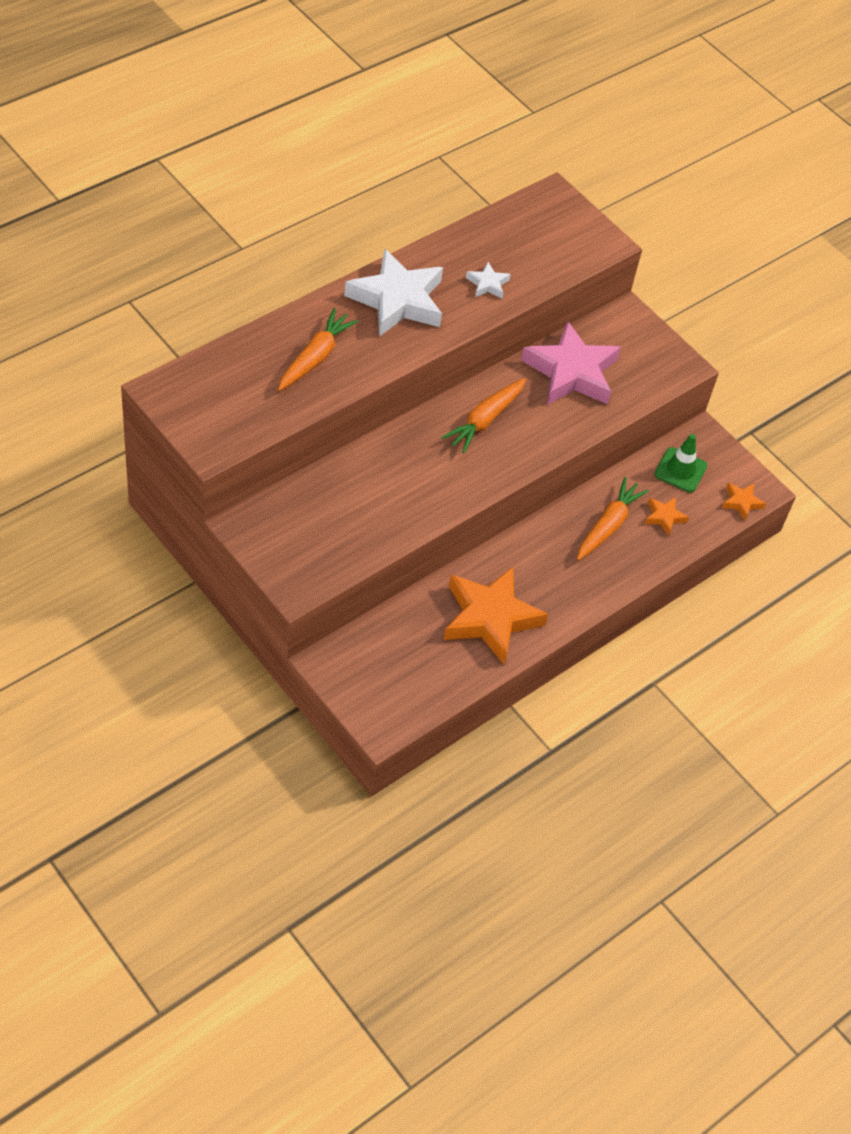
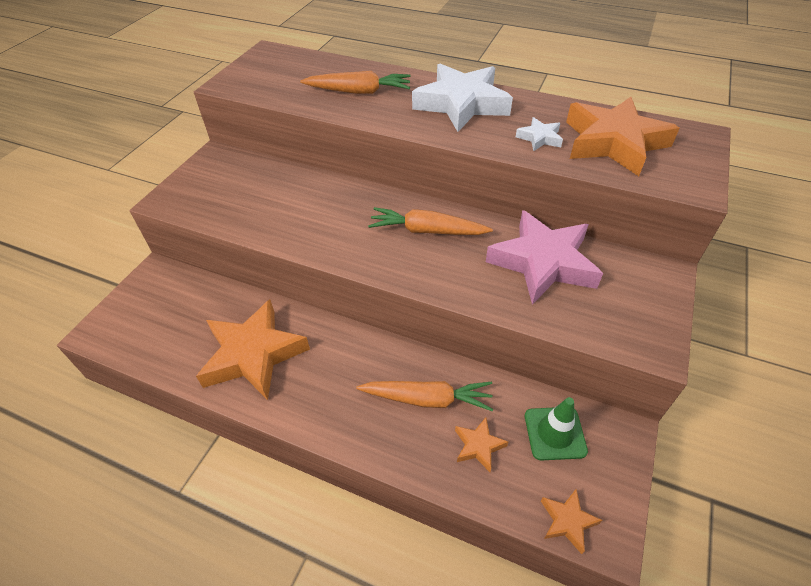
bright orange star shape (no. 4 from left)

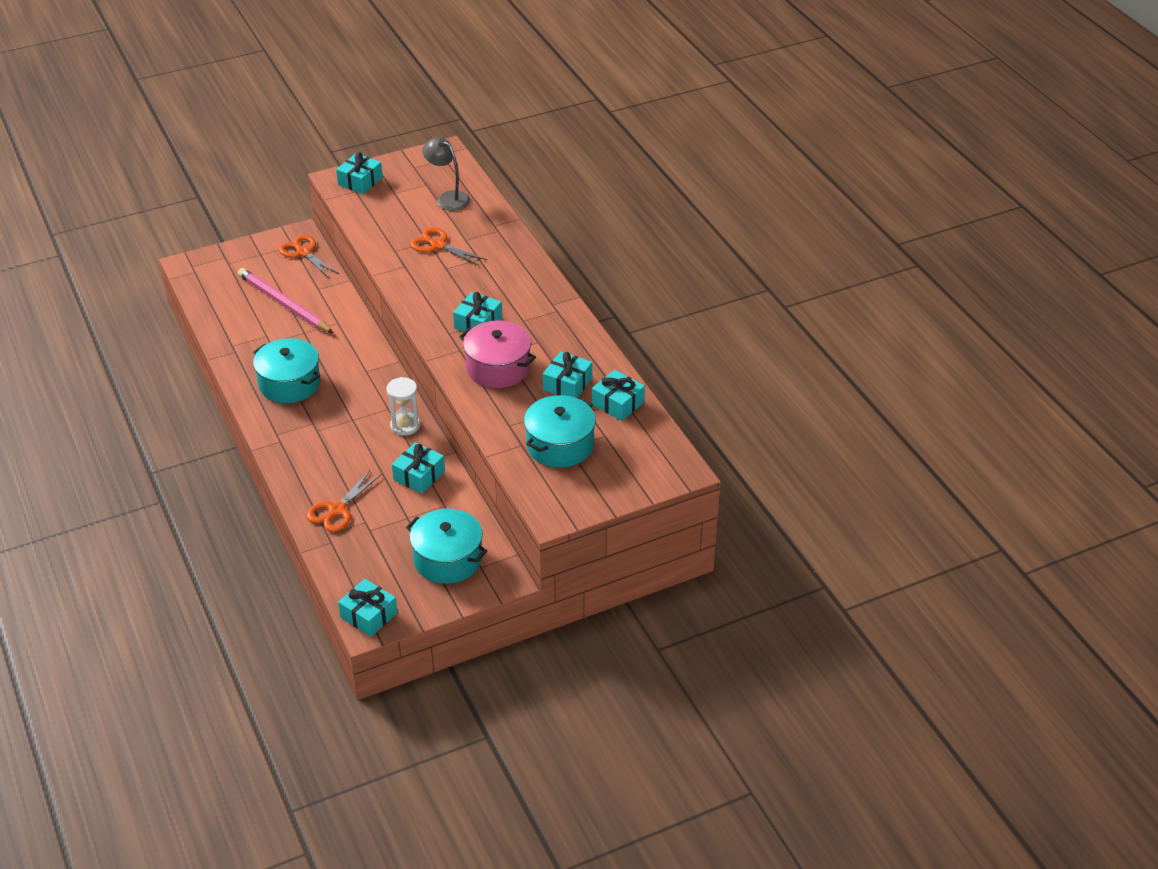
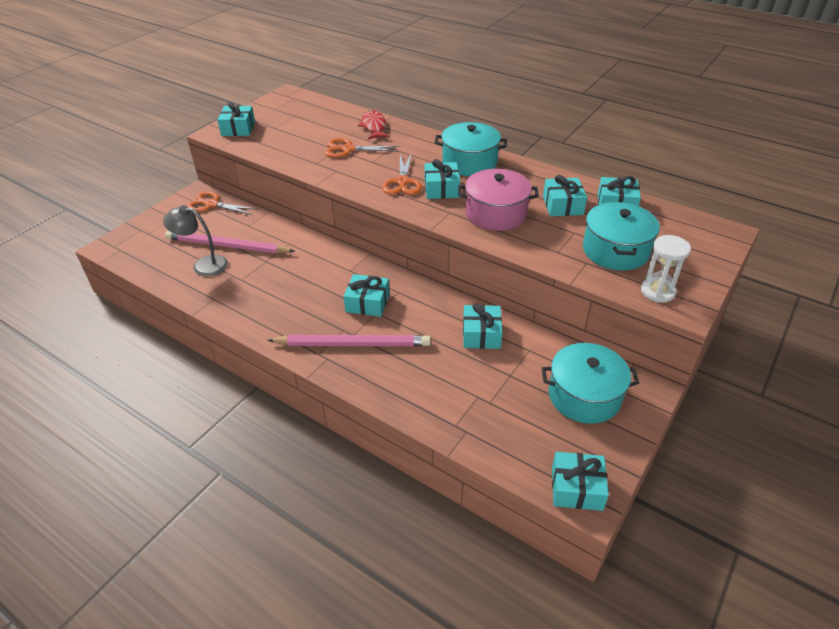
rose-pink pencil (no. 2 from left)
teal gift (no. 2 from left)
red toy fish
teal stockpot (no. 1 from left)
bright orange pair of scissors (no. 3 from left)
pure white sand timer
gray desk lamp

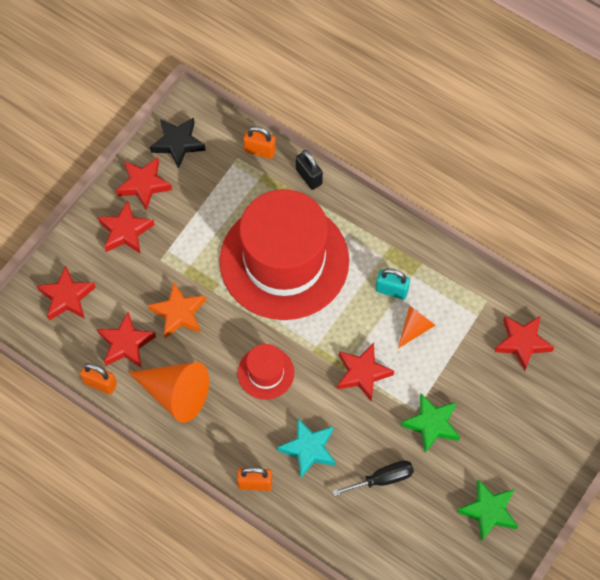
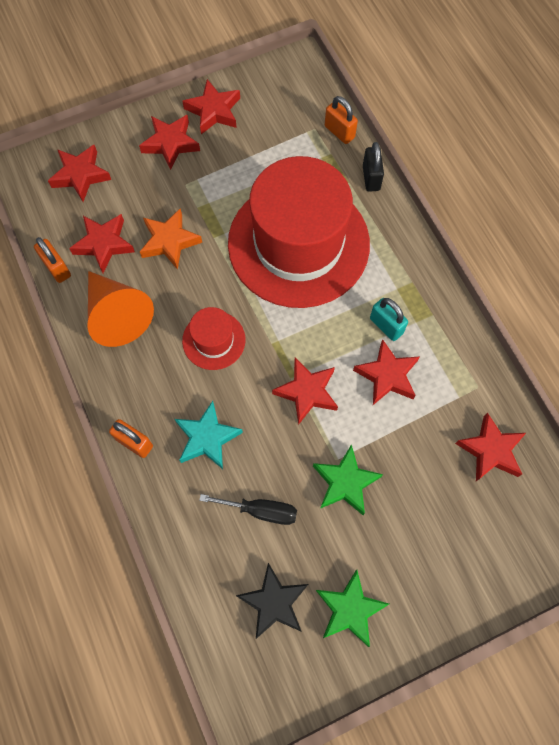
jet-black star shape
red star shape (no. 6 from left)

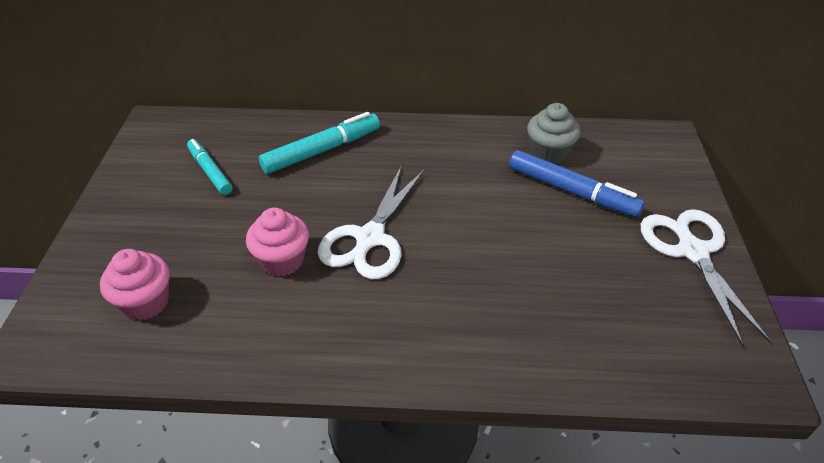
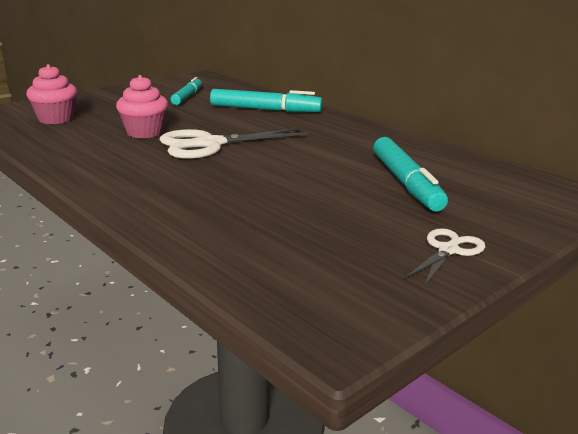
gray fairy cake
teal marker pen (no. 3 from left)
pure white pair of scissors (no. 2 from left)

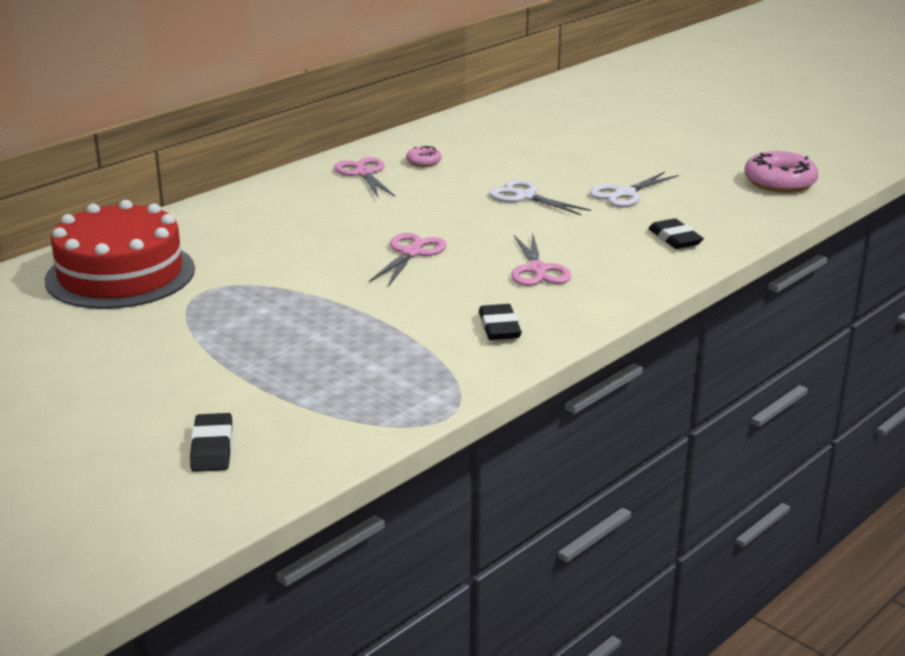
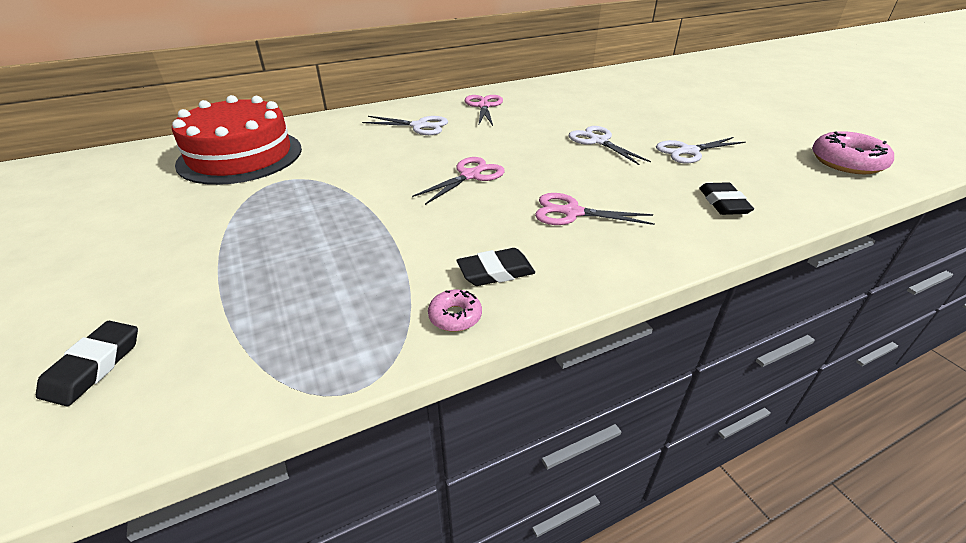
pure white pair of scissors (no. 1 from left)
rose-pink doughnut (no. 1 from left)
jet-black gum eraser (no. 2 from left)
rose-pink pair of scissors (no. 3 from left)

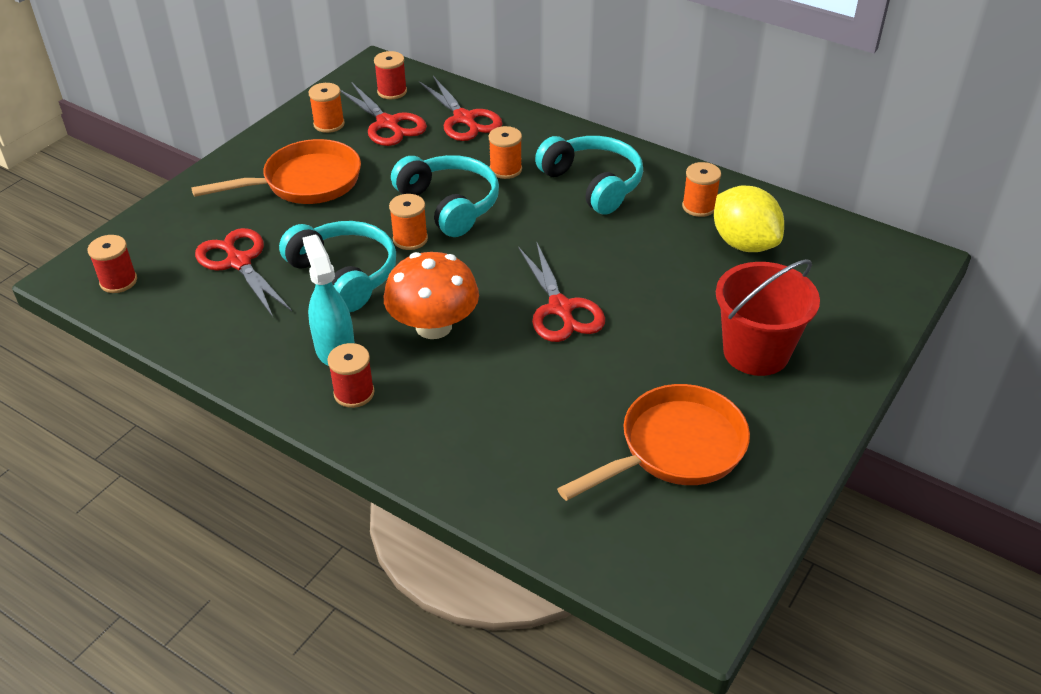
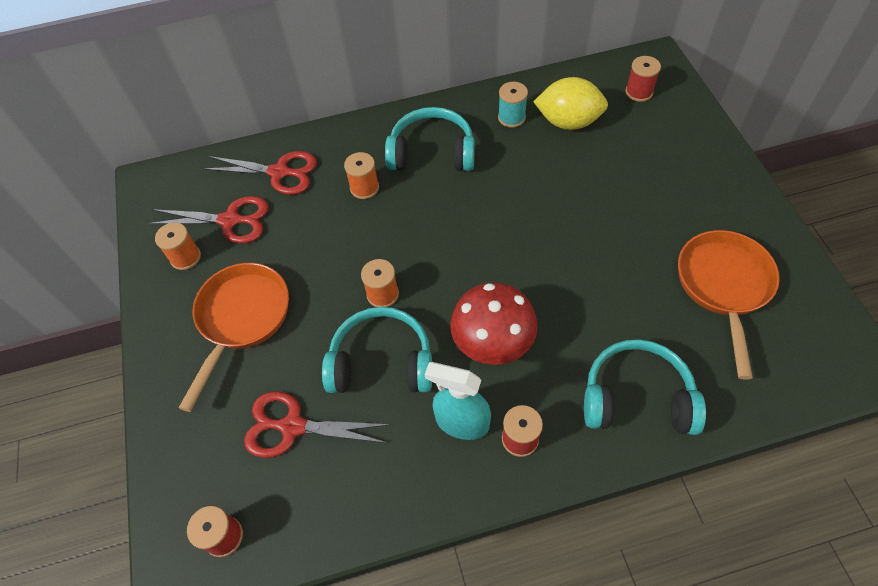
red pair of scissors (no. 4 from left in the first image)
red sand bucket
red reel of thread (no. 3 from left)
teal over-ear headphones (no. 3 from left)
red fungus
teal reel of thread

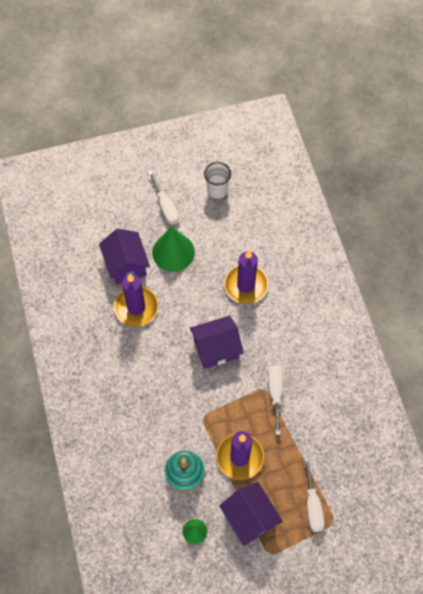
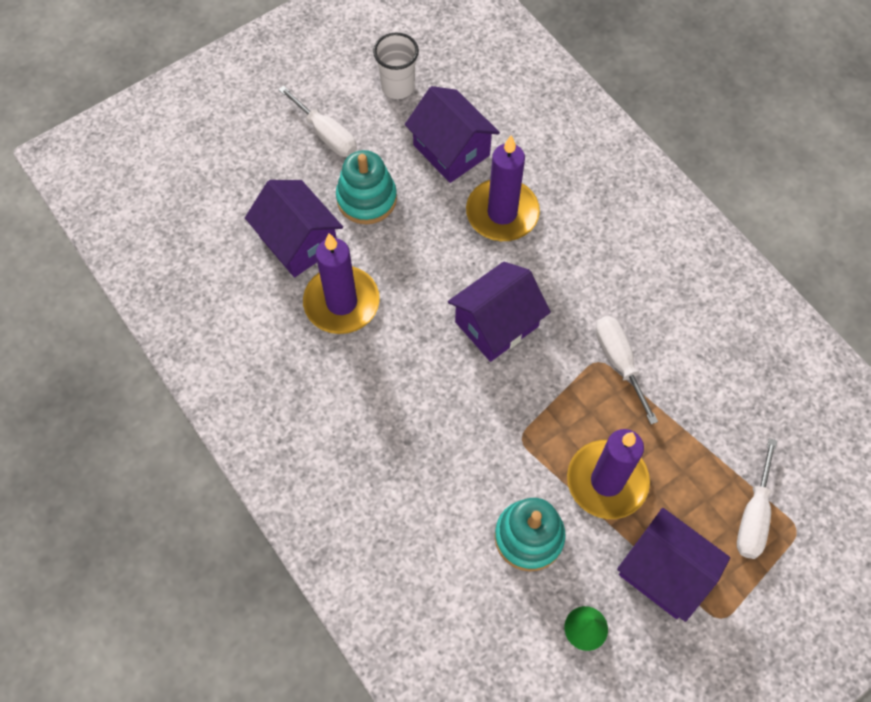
royal purple cottage (no. 2 from left)
teal stacking rings (no. 1 from left)
pure white screwdriver (no. 3 from left)

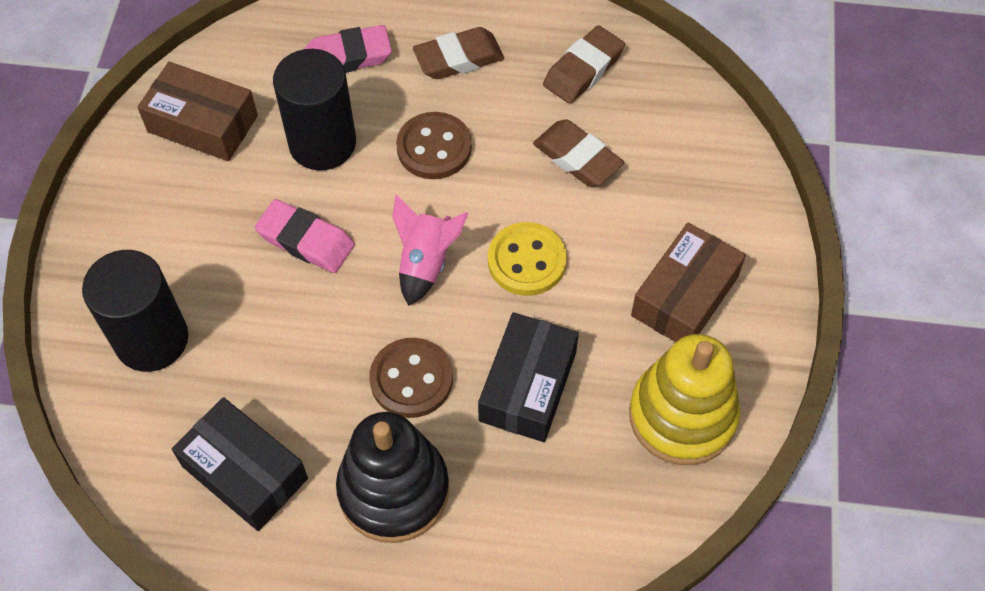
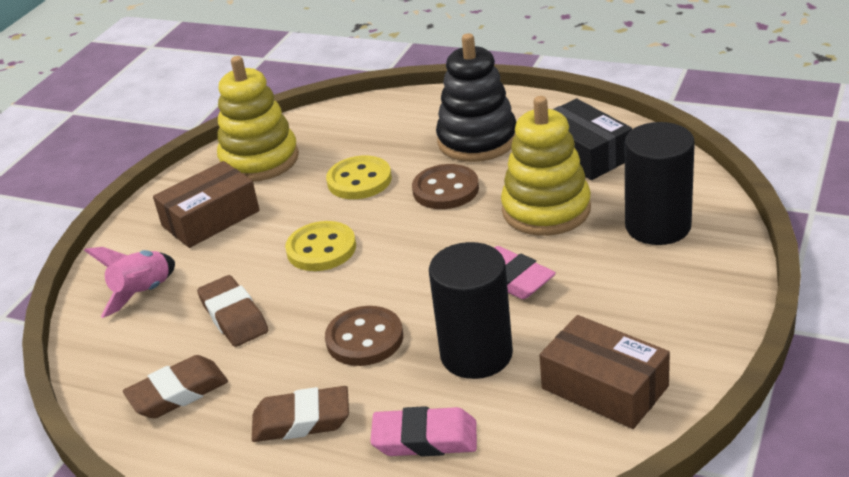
golden stacking rings (no. 2 from left)
rose-pink toy rocket
golden sewing button (no. 2 from left)

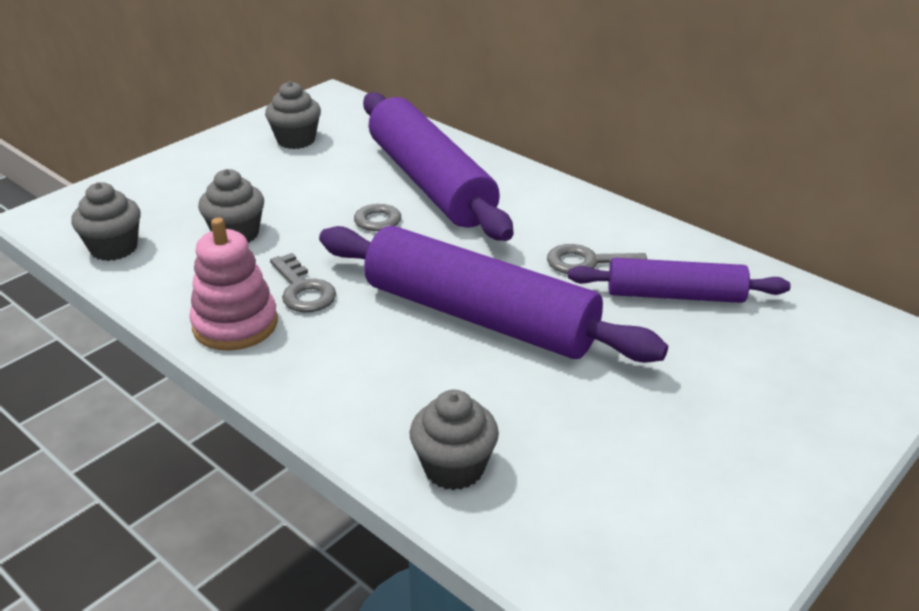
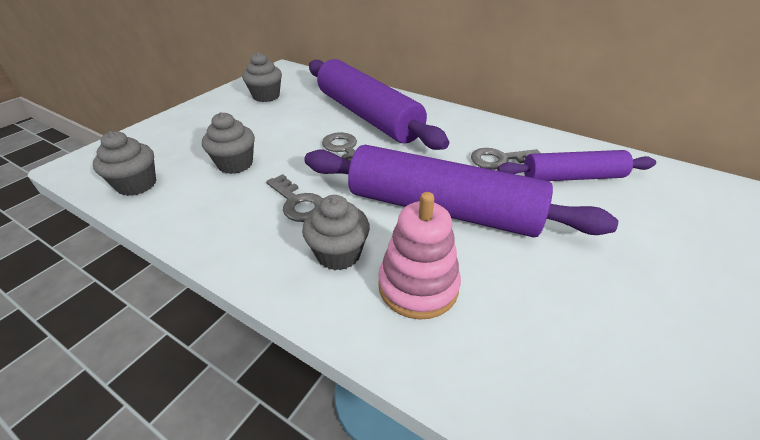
rose-pink stacking rings
gray fairy cake (no. 4 from left)

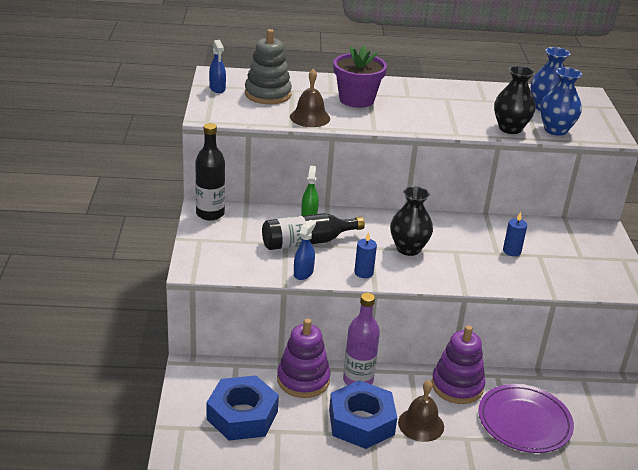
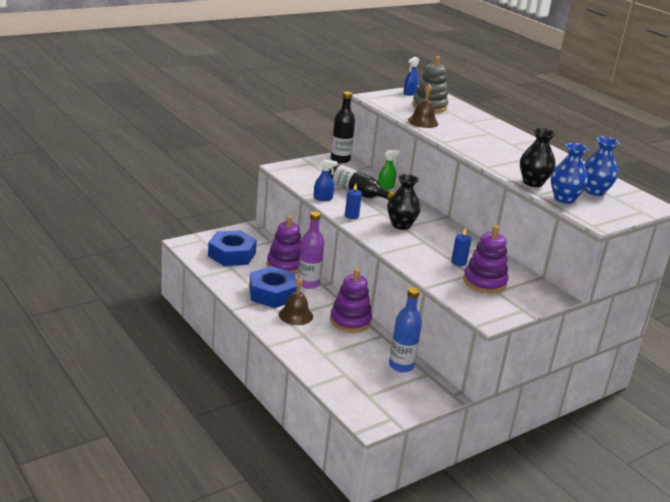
royal purple plant pot
royal purple plate
blue bottle
royal purple stacking rings (no. 3 from left)

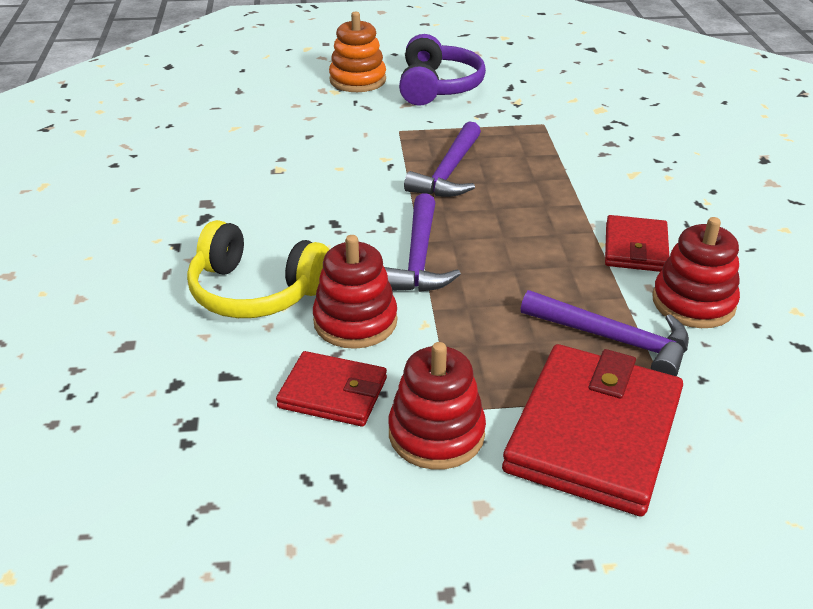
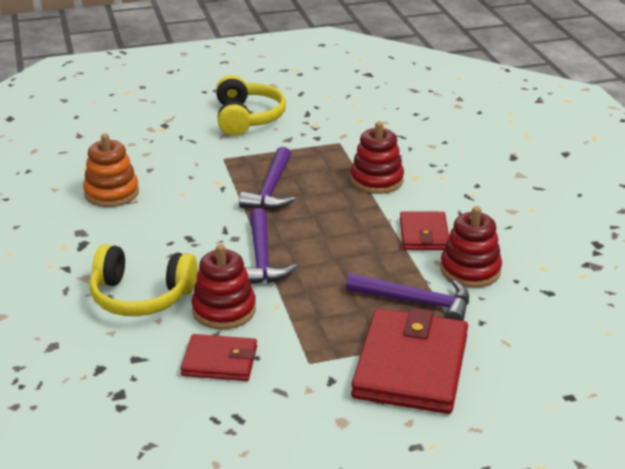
bright orange stacking rings
red stacking rings (no. 2 from left)
golden over-ear headphones (no. 2 from left)

